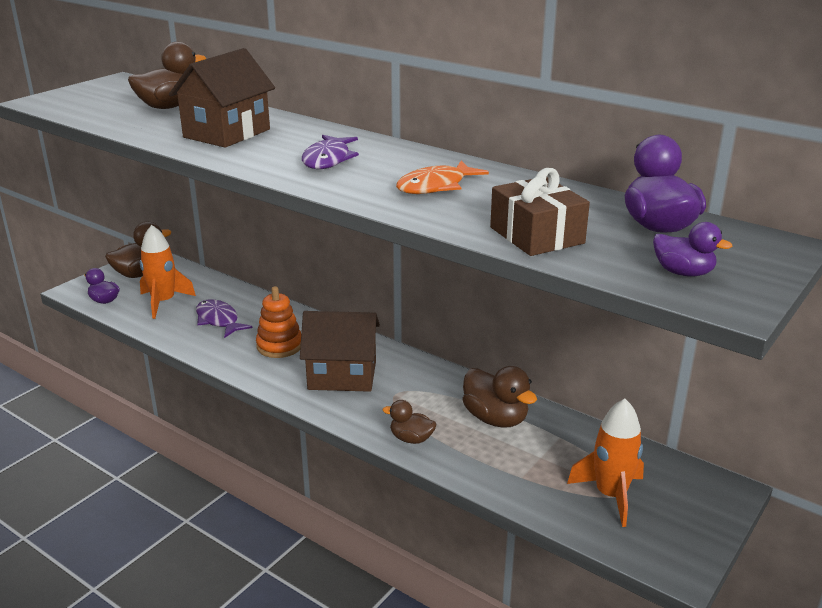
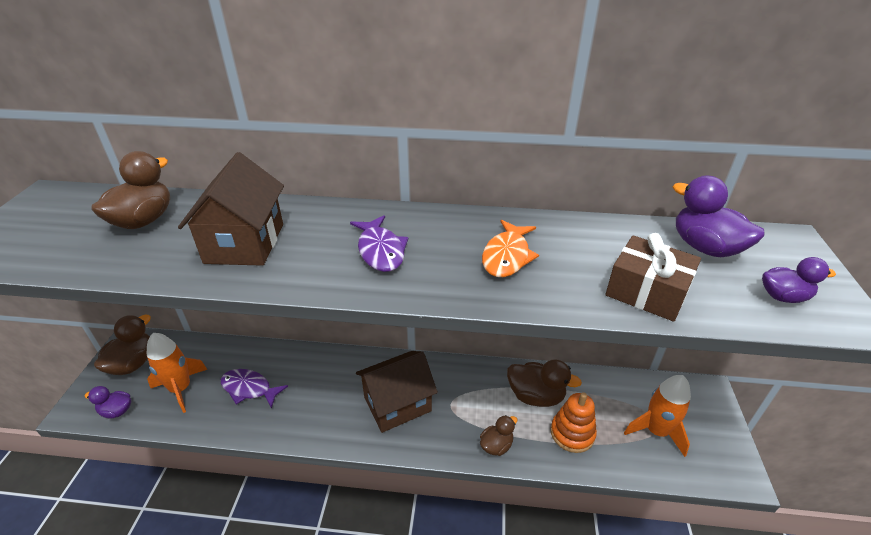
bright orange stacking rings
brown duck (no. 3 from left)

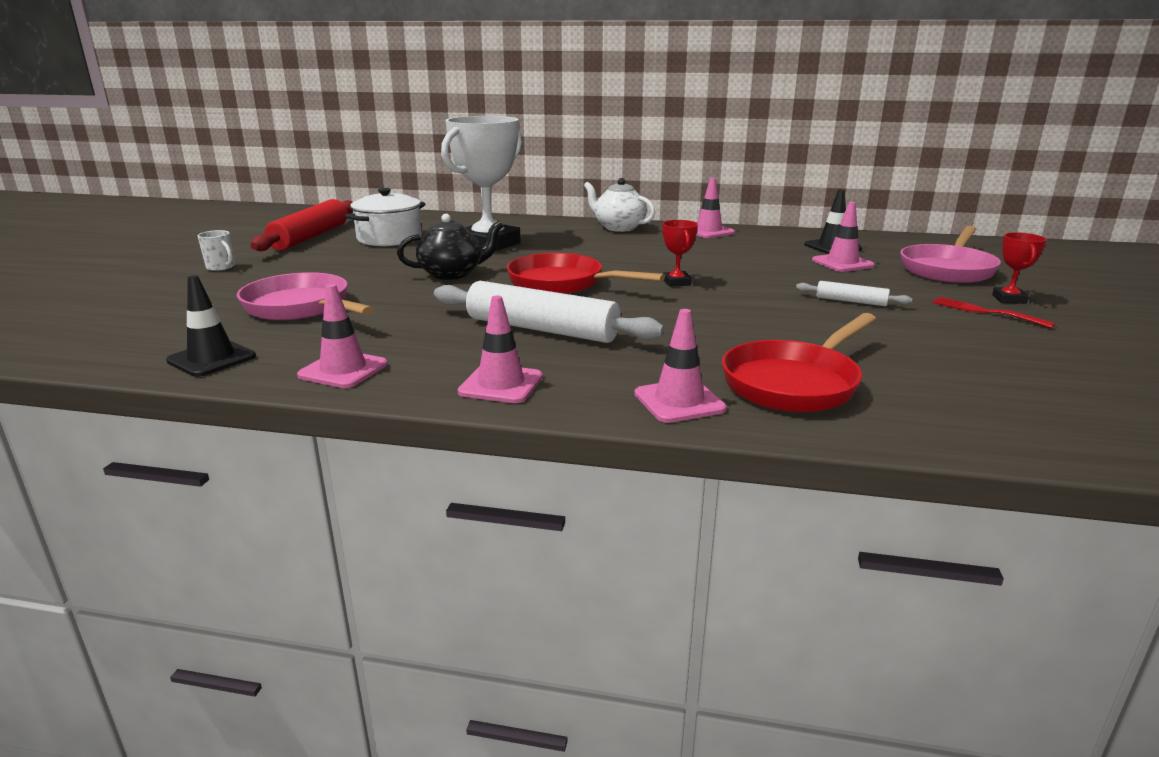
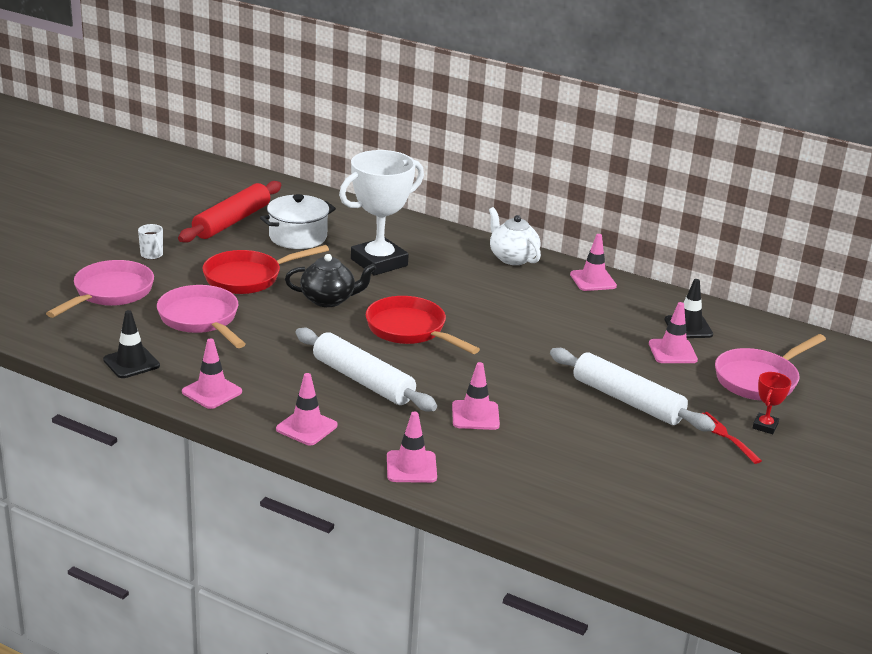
red trophy (no. 1 from left in the first image)
rose-pink skillet (no. 1 from left)
rose-pink safety cone (no. 4 from left)
red skillet (no. 1 from left)
pure white rolling pin (no. 2 from left)

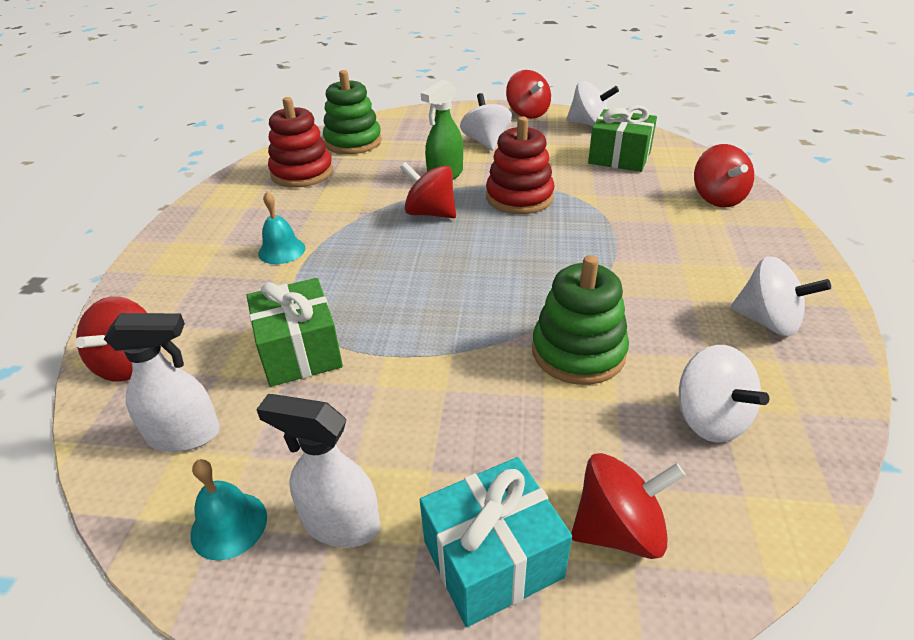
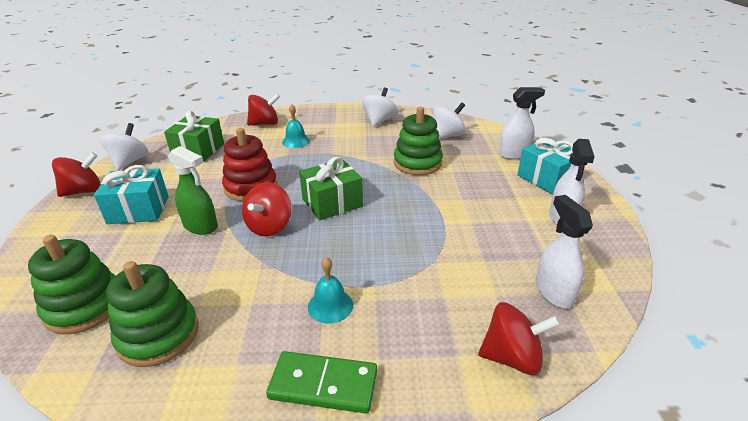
green domino tile
teal school bell (no. 1 from left)
green gift (no. 2 from left)
teal gift (no. 1 from left)
pure white spray bottle (no. 1 from left)
green stacking rings (no. 2 from left)

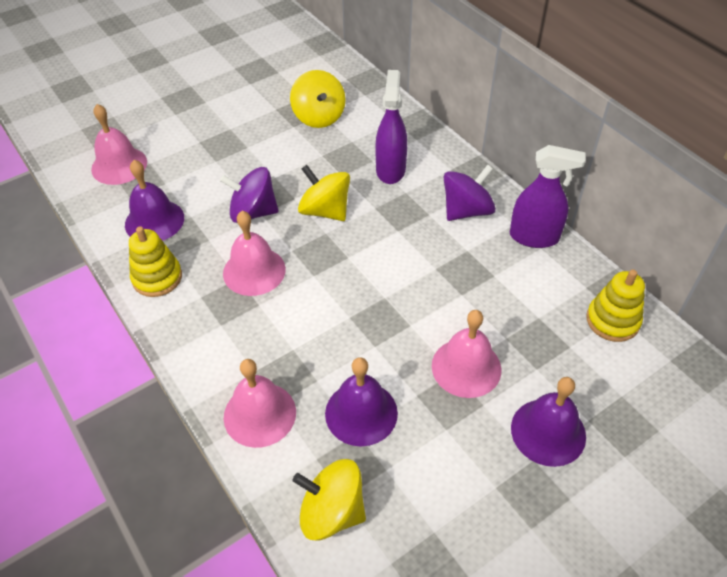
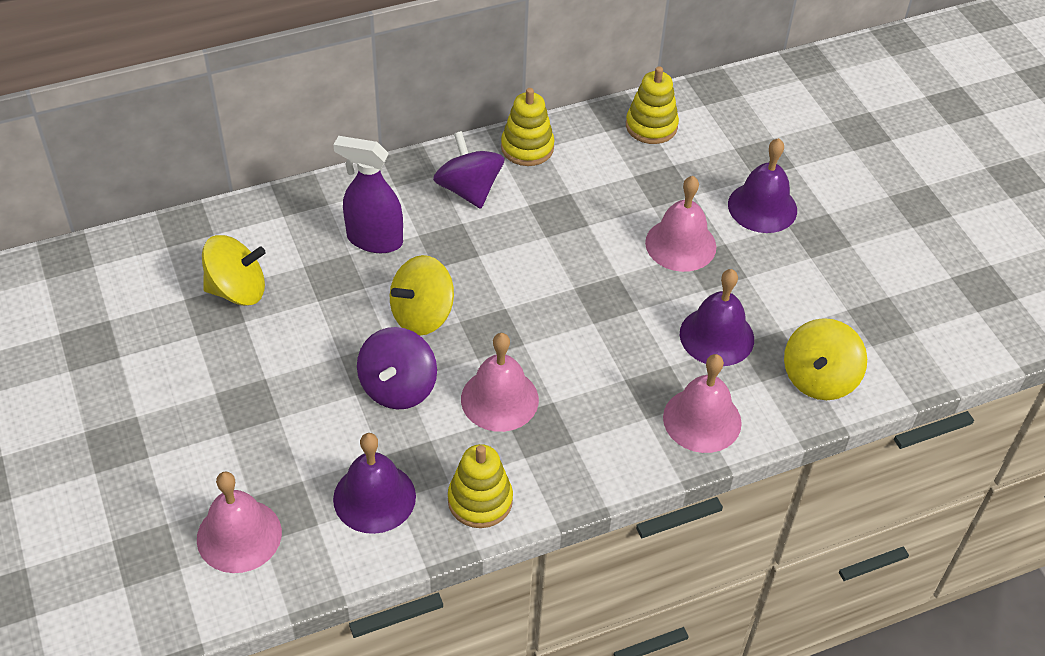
golden stacking rings (no. 2 from left)

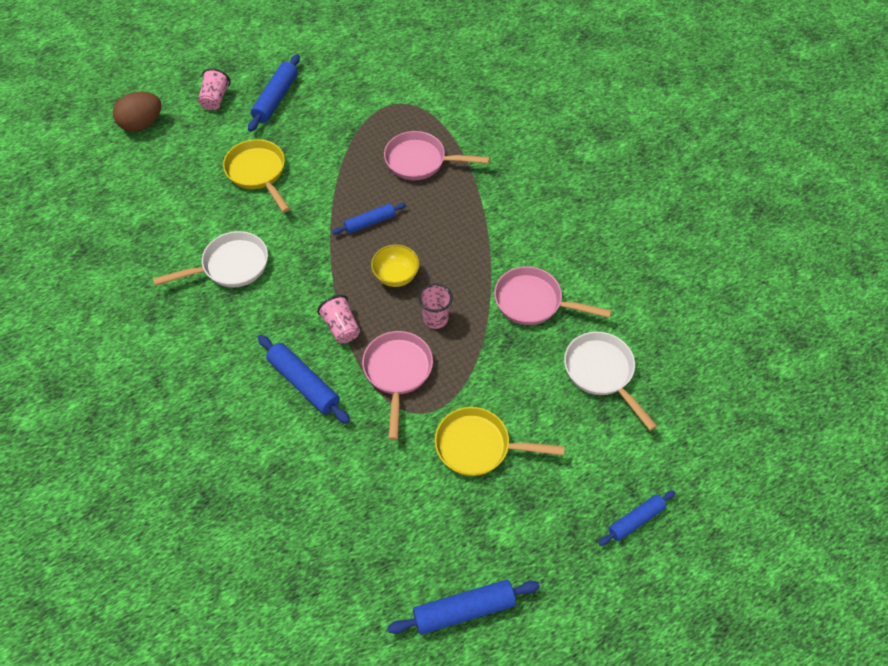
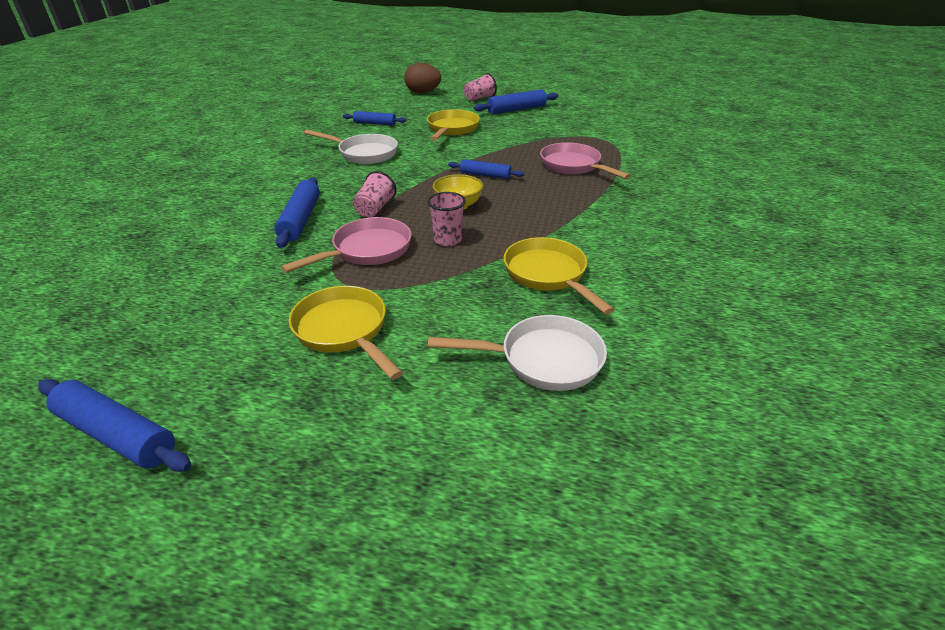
blue rolling pin (no. 3 from left)
golden skillet (no. 3 from left)
pure white skillet (no. 2 from left)

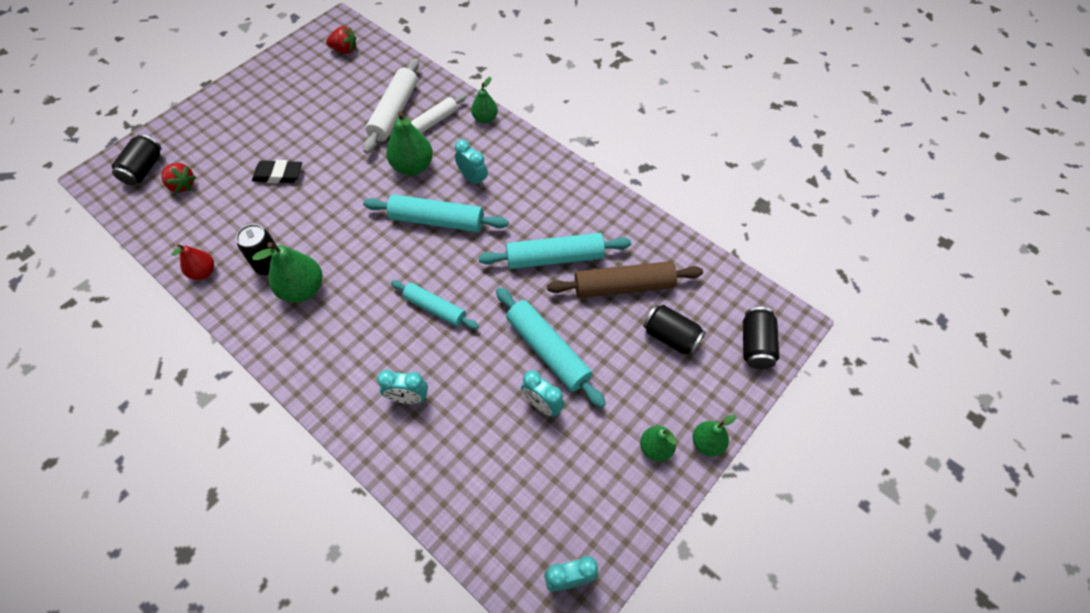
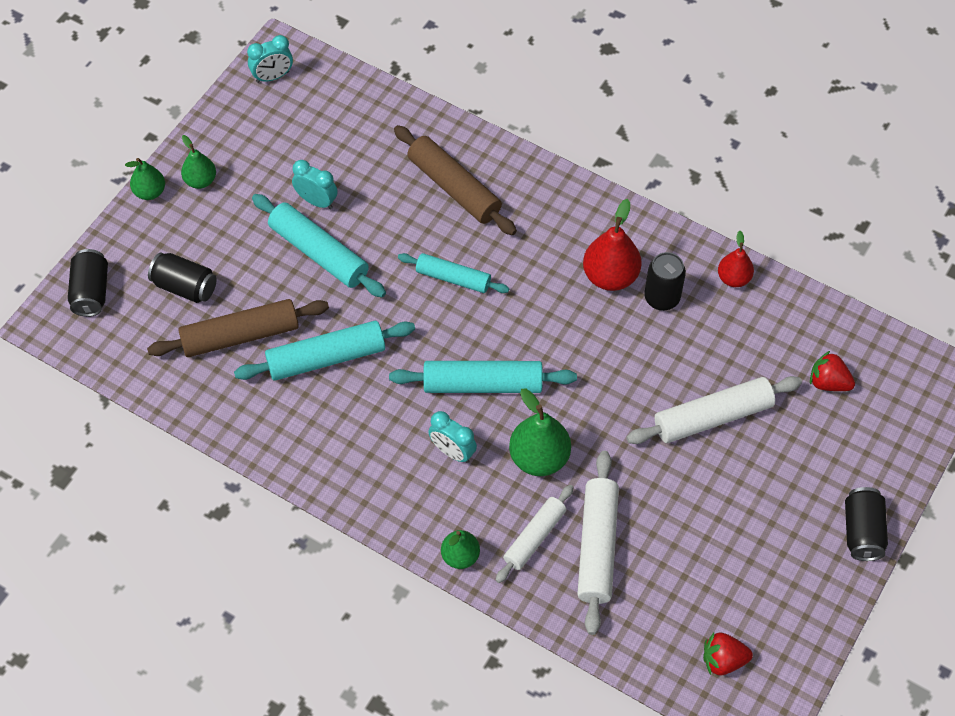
jet-black soda can (no. 4 from left)
pure white rolling pin (no. 3 from left)
brown rolling pin (no. 2 from left)
red pear (no. 1 from left)

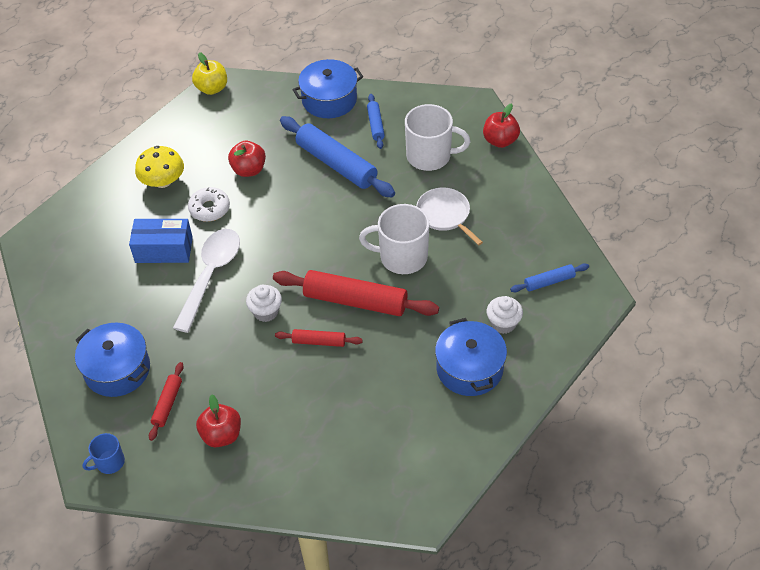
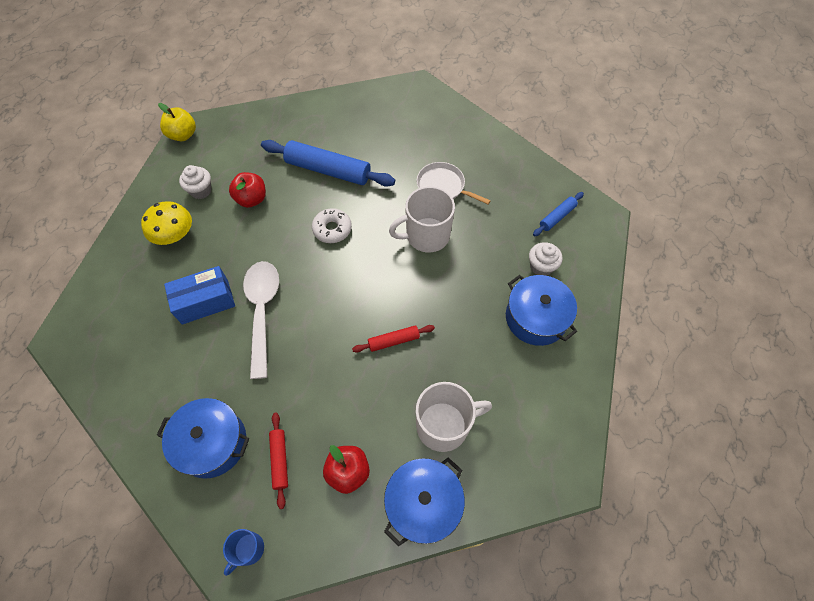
red rolling pin (no. 3 from left in the first image)
blue rolling pin (no. 2 from left in the first image)
red apple fruit (no. 3 from left in the first image)
pure white doughnut
pure white fairy cake (no. 1 from left)
blue stockpot (no. 2 from left)
pure white tea mug (no. 2 from left)

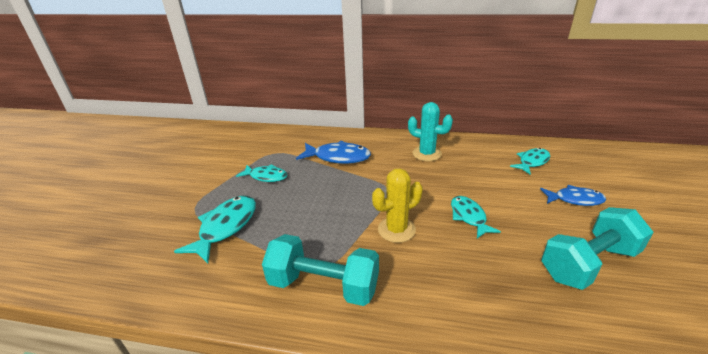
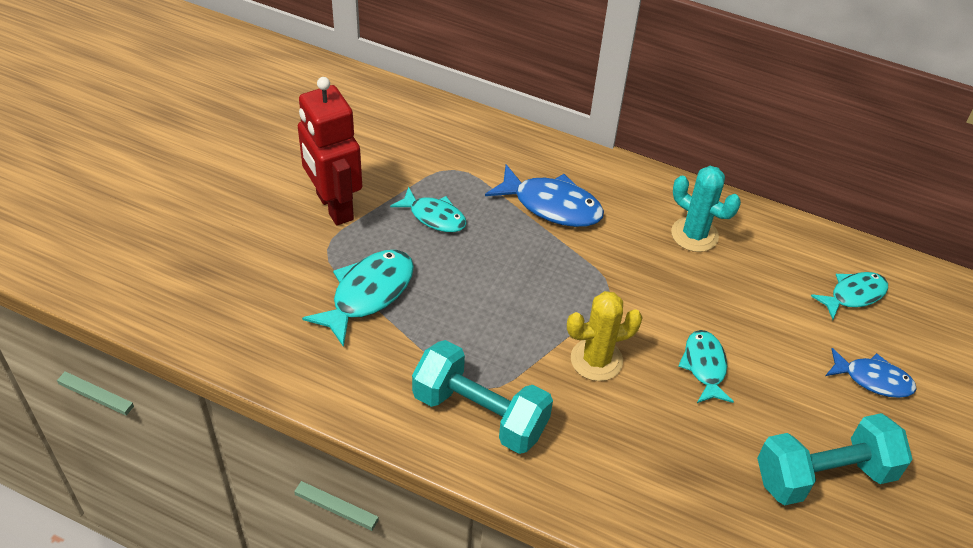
red robot figure

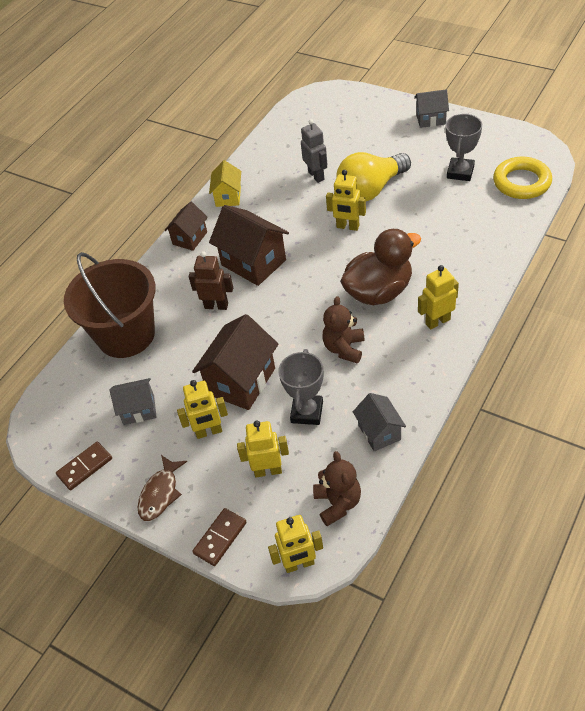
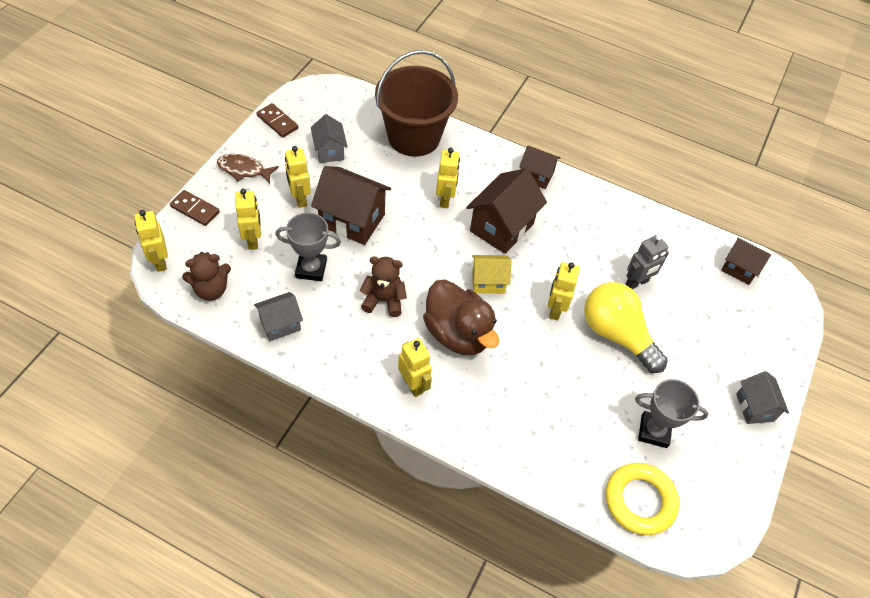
brown cottage (no. 4 from left)
golden cottage
golden robot figure (no. 5 from left)

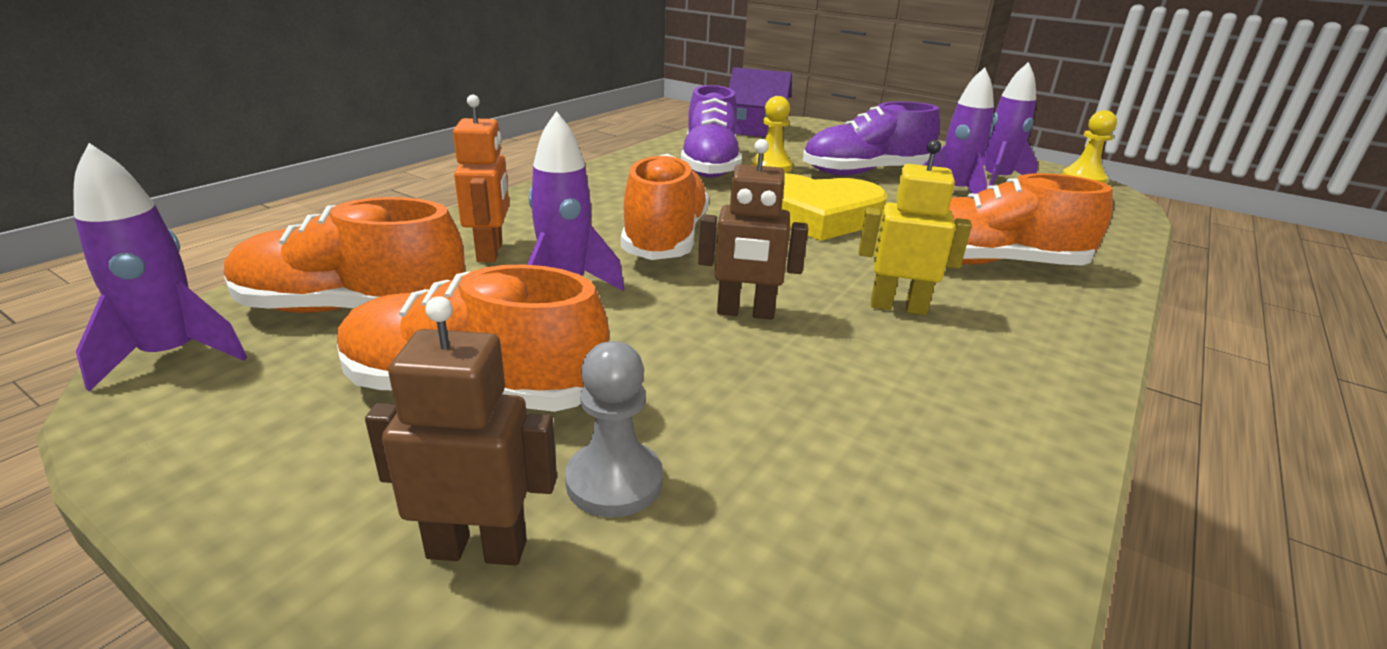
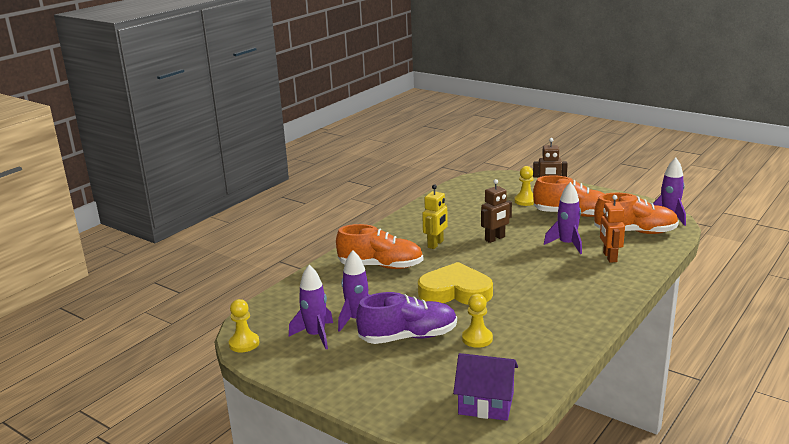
bright orange sneaker (no. 3 from left in the first image)
royal purple sneaker (no. 1 from left in the first image)
golden game pawn (no. 3 from left)
brown robot figure (no. 1 from left)
golden robot figure

